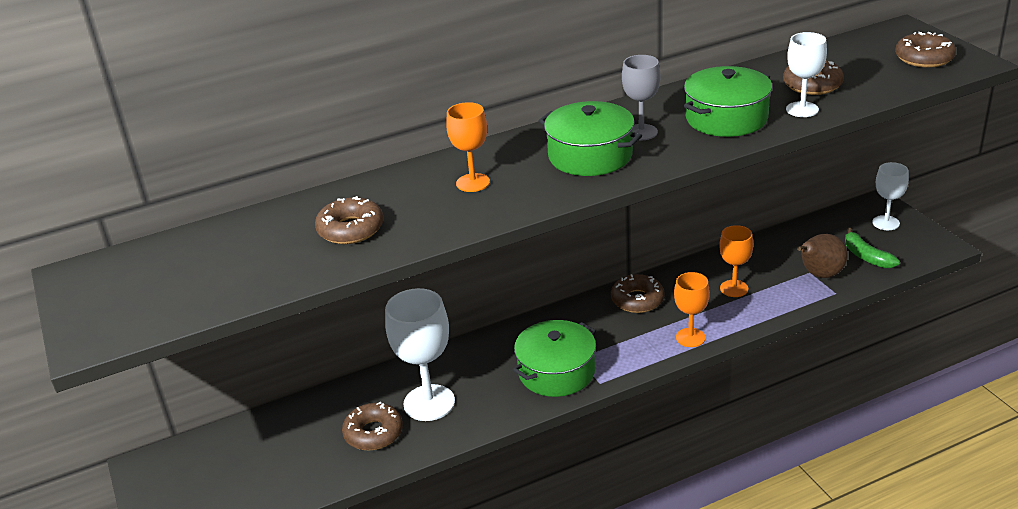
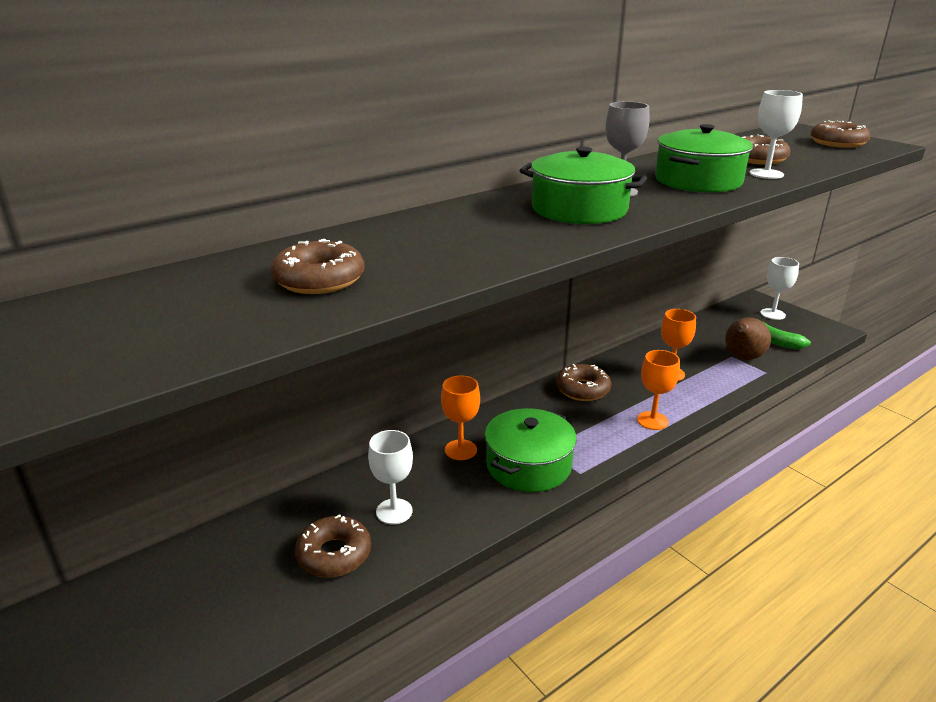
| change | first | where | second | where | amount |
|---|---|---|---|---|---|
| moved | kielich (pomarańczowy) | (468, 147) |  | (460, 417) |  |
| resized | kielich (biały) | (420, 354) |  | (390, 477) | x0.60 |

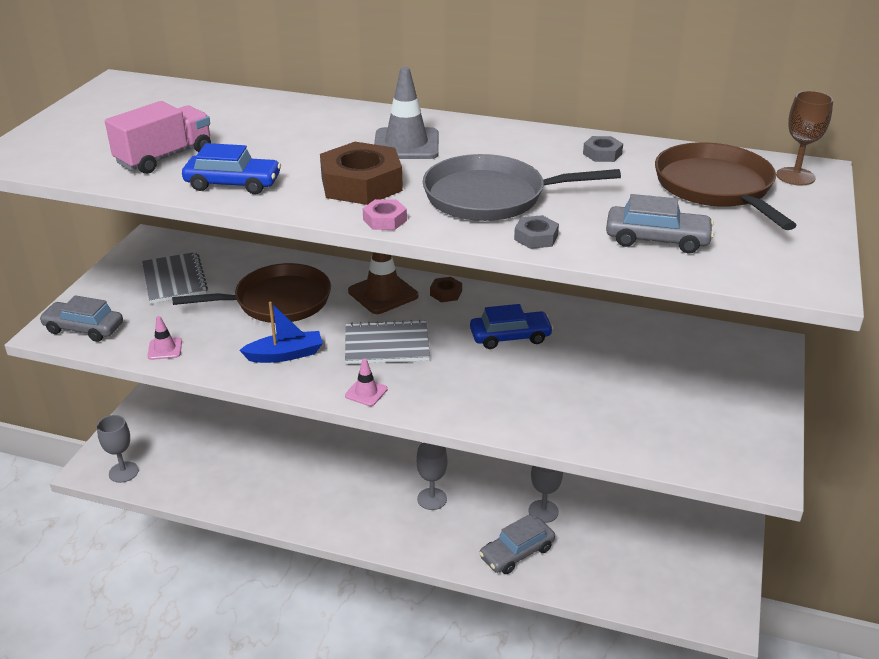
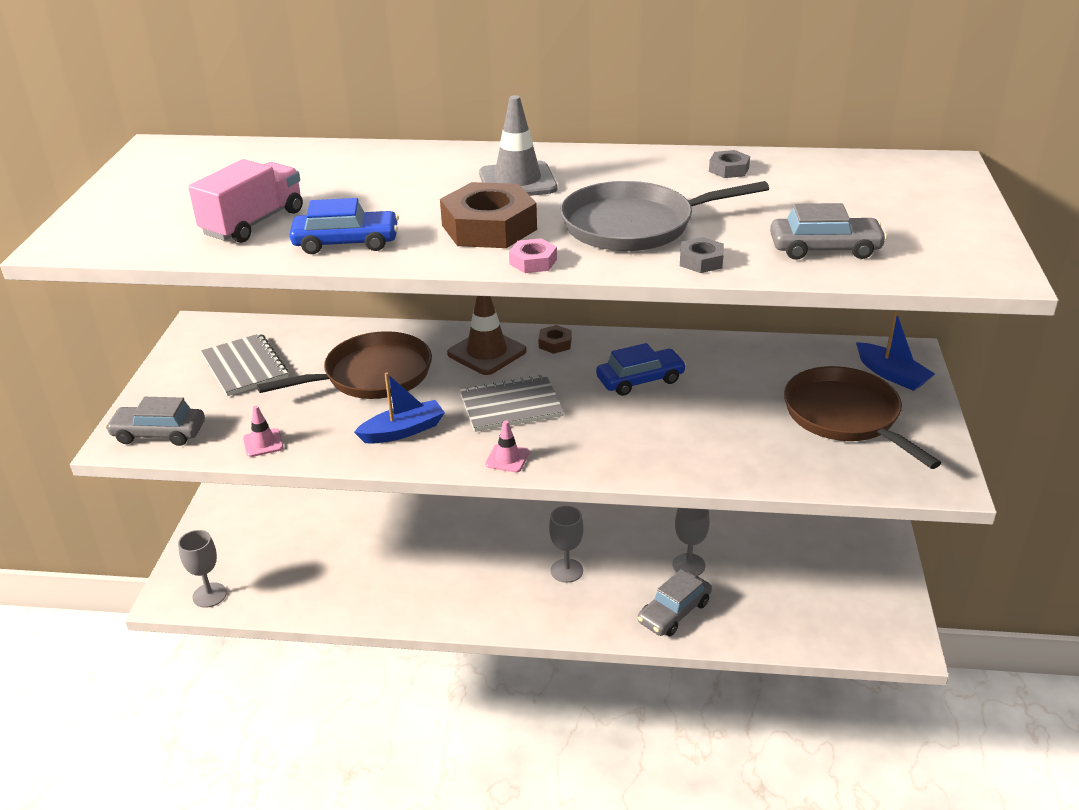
| change | first | where | second | where | amount |
|---|---|---|---|---|---|
| removed | kielich (brązowy) | (804, 138) |  |  |  |
| added |  |  | łódka (niebieski) | (895, 351) |  |
| moved | patelnia (brązowy) | (726, 186) |  | (862, 417) |  |

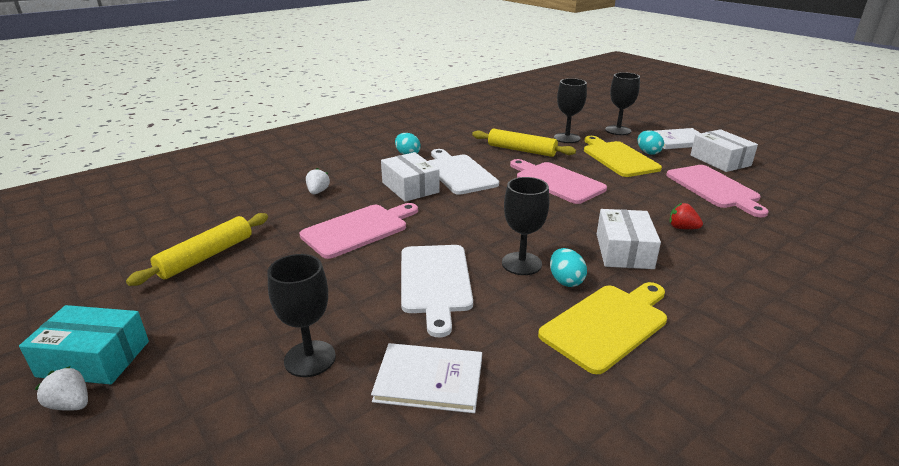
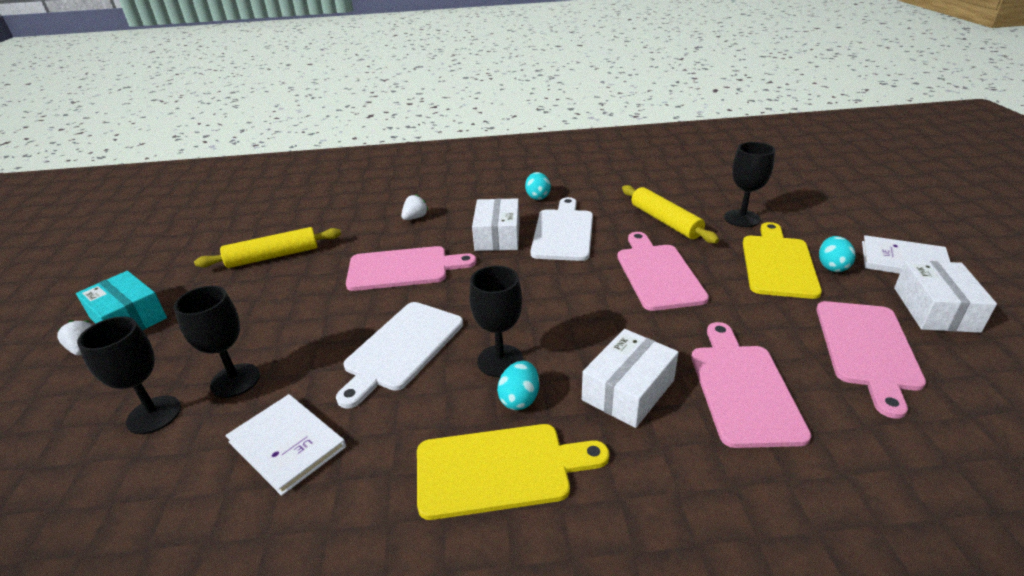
| change | first | where | second | where | amount |
|---|---|---|---|---|---|
| moved | kielich (czarny) | (622, 103) |  | (129, 375) |  |
| replaced | truskawka (czerwony) | (686, 216) | deska do krojenia (różowy) | (751, 385) |  |

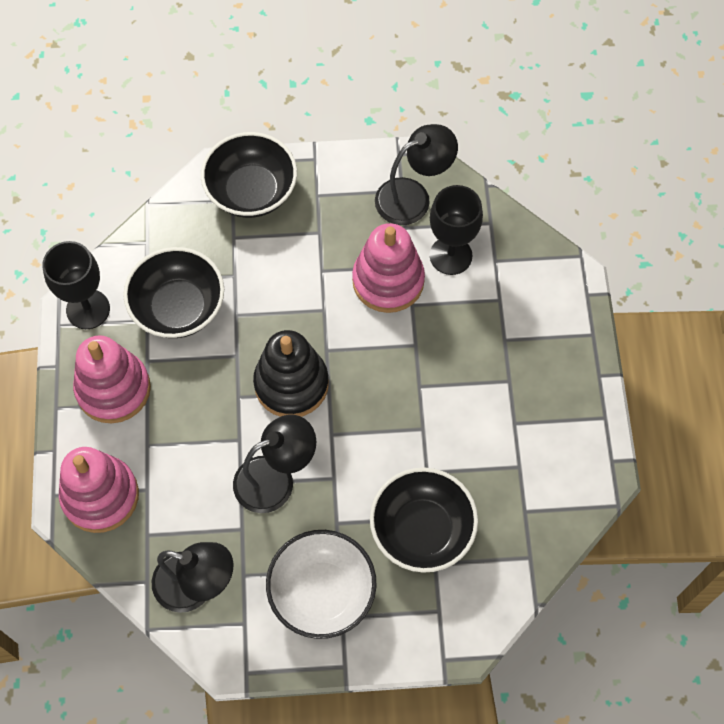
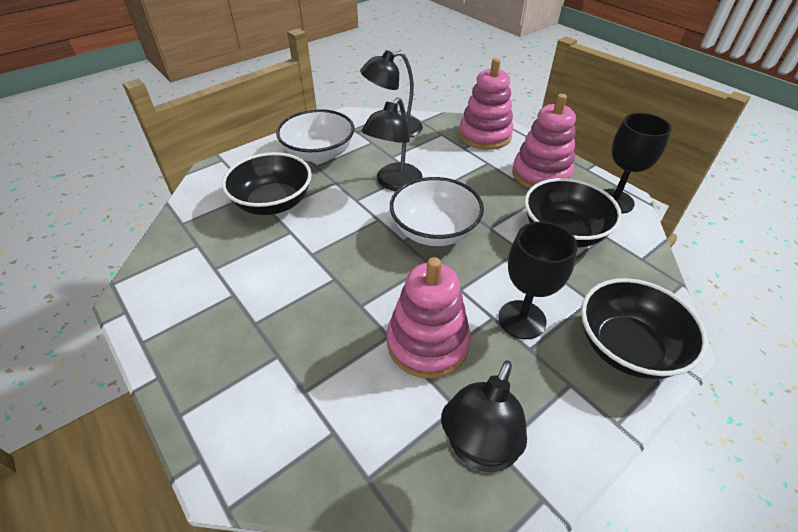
| change | first | where | second | where | amount |
|---|---|---|---|---|---|
| moved | kielich (czarny) | (456, 230) |  | (538, 280) |  |
| replaced | zabawka nakładanka (czarny) | (291, 373) | miska (biały) | (437, 211) |  |

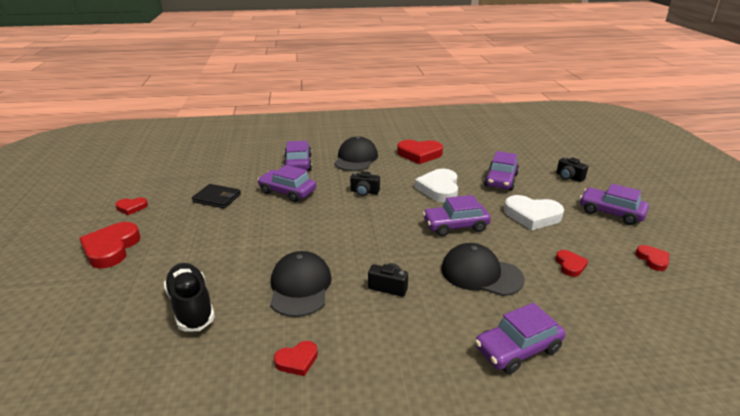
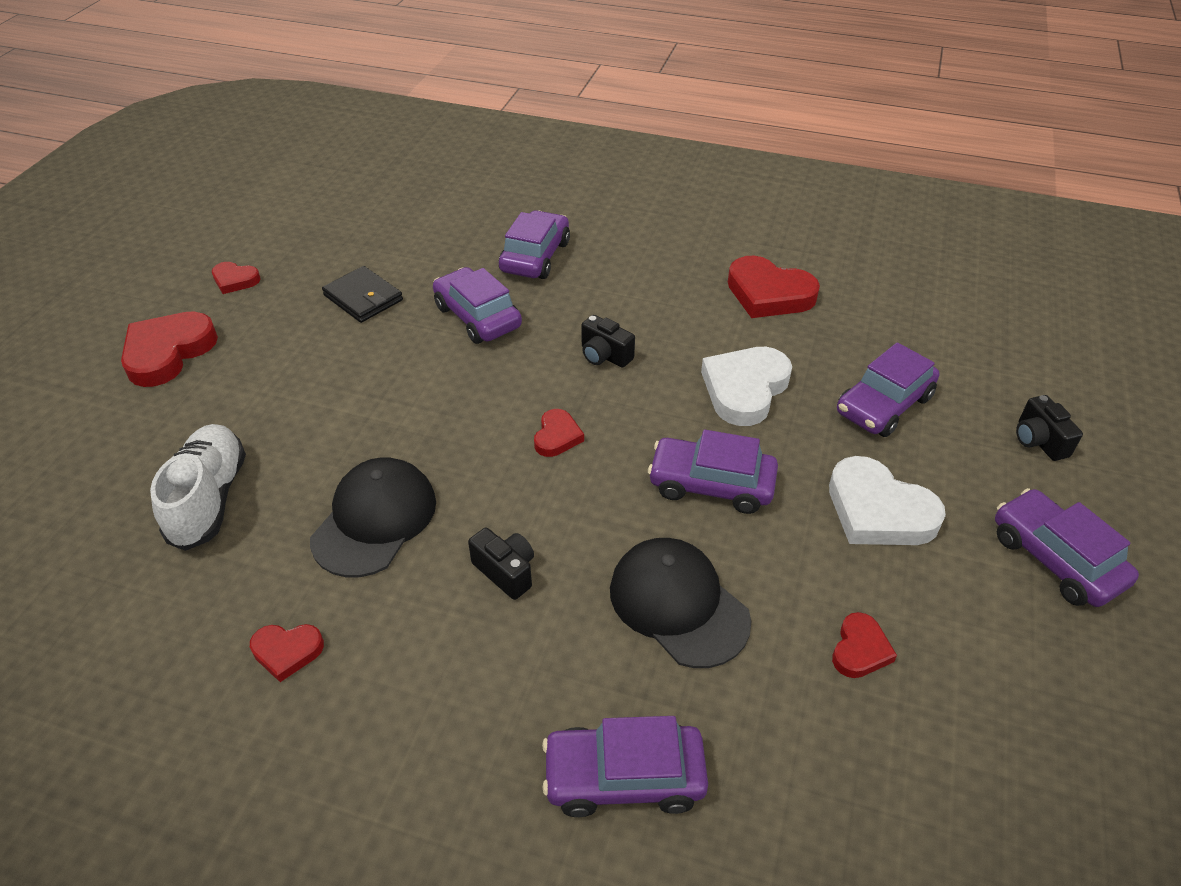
| change | first | where | second | where | amount |
|---|---|---|---|---|---|
| removed | czapka (czarny) | (356, 153) |  |  |  |
| moved | serce (czerwony) | (652, 258) |  | (559, 433) |  |
| recoloured | but (czarny) | (189, 297) | but (biały) | (198, 487) |  |

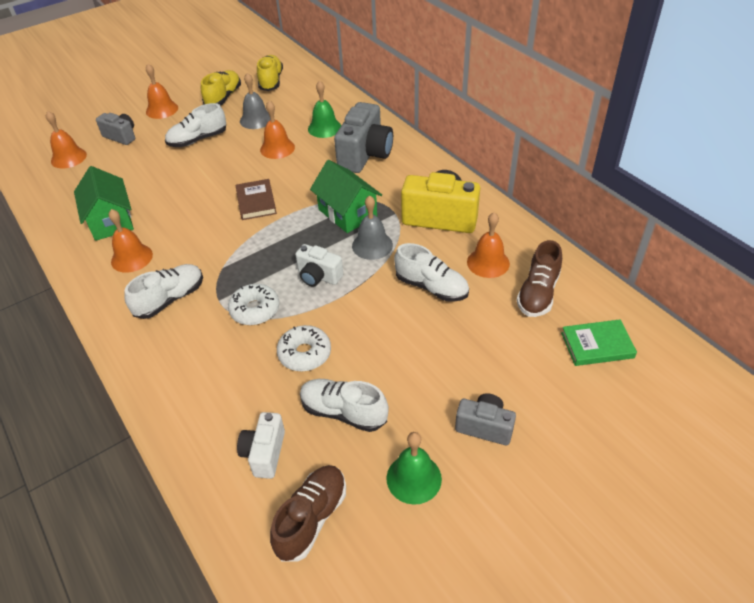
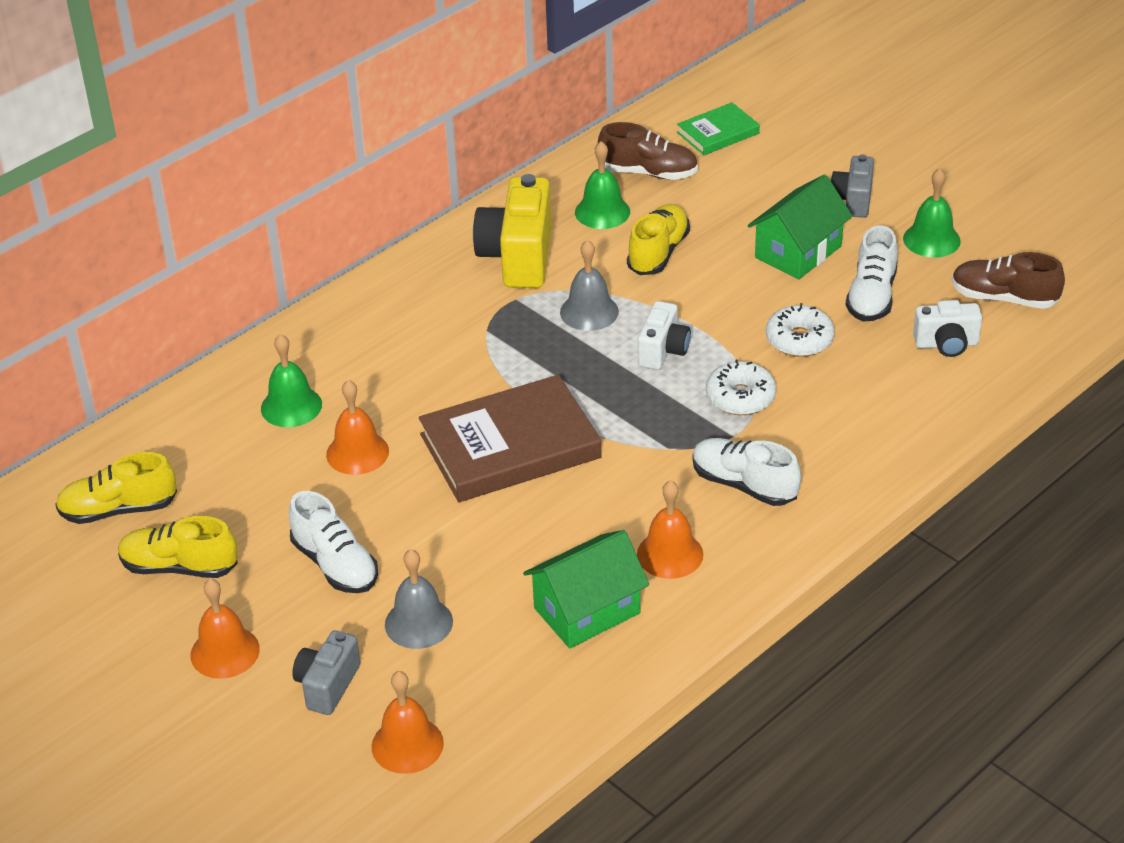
| change | first | where | second | where | amount |
|---|---|---|---|---|---|
| removed | aparat fotograficzny (szary) | (363, 137) |  |  |  |
| moved | dzwonek (szary) | (255, 101) |  | (419, 599) |  |
| moved | domek (zielony) | (346, 196) |  | (800, 226) |  |
| recoloured | but (biały) | (431, 272) | but (żółty) | (658, 239) |  |
| recoloured | dzwonek (pomarańczowy) | (488, 245) | dzwonek (zielony) | (602, 185) |  |
| turned | książka (zielony) | (599, 342) |  | (718, 128) | 75 degrees clockwise |
| resized | książka (brązowy) | (256, 199) |  | (510, 438) | x1.91 |

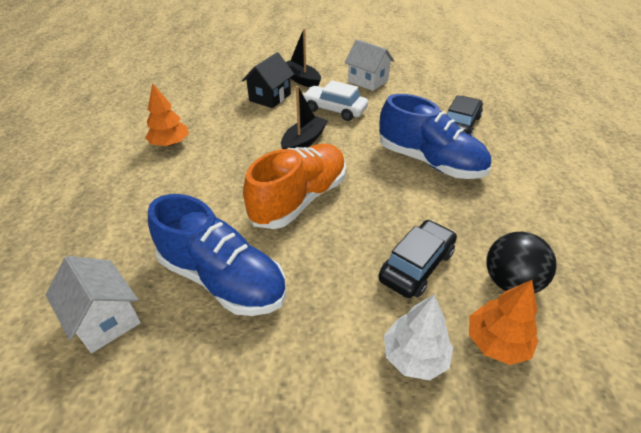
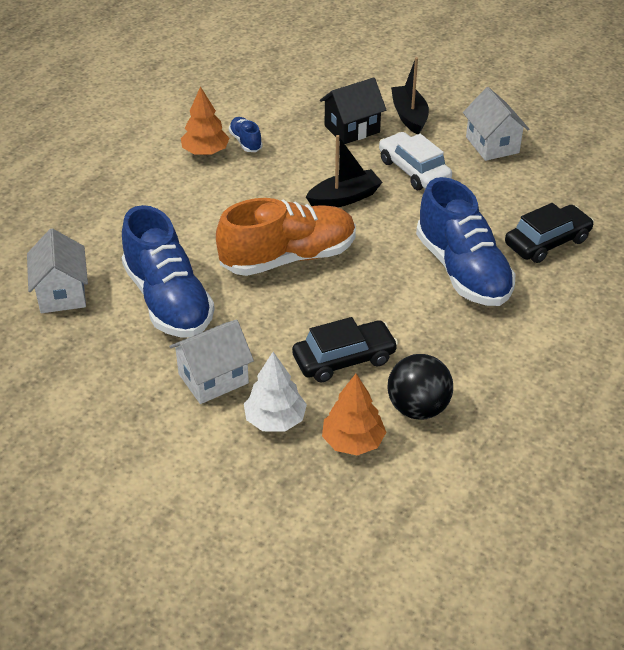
| change | first | where | second | where | amount |
|---|---|---|---|---|---|
| added |  |  | domek (biały) | (211, 361) |  |
| added |  |  | but (niebieski) | (246, 134) |  |

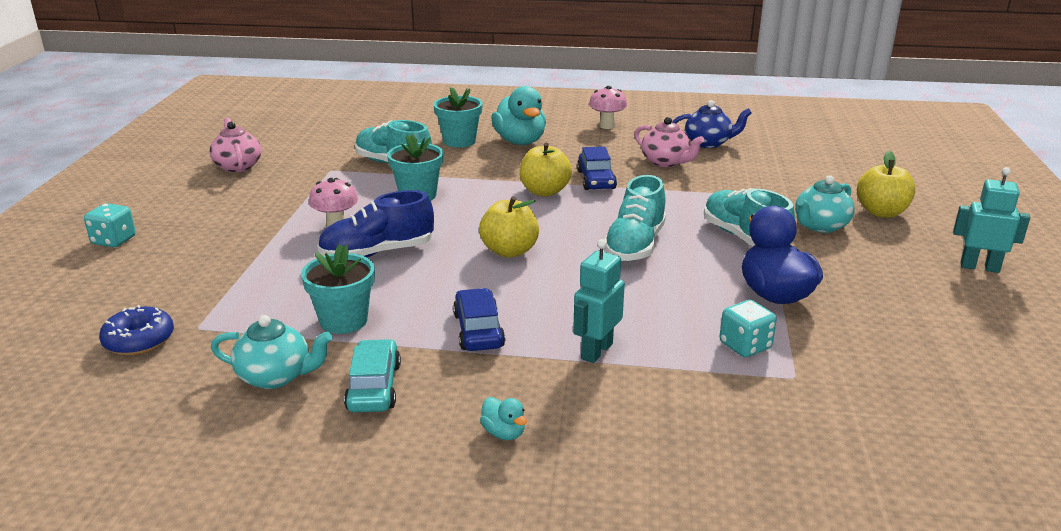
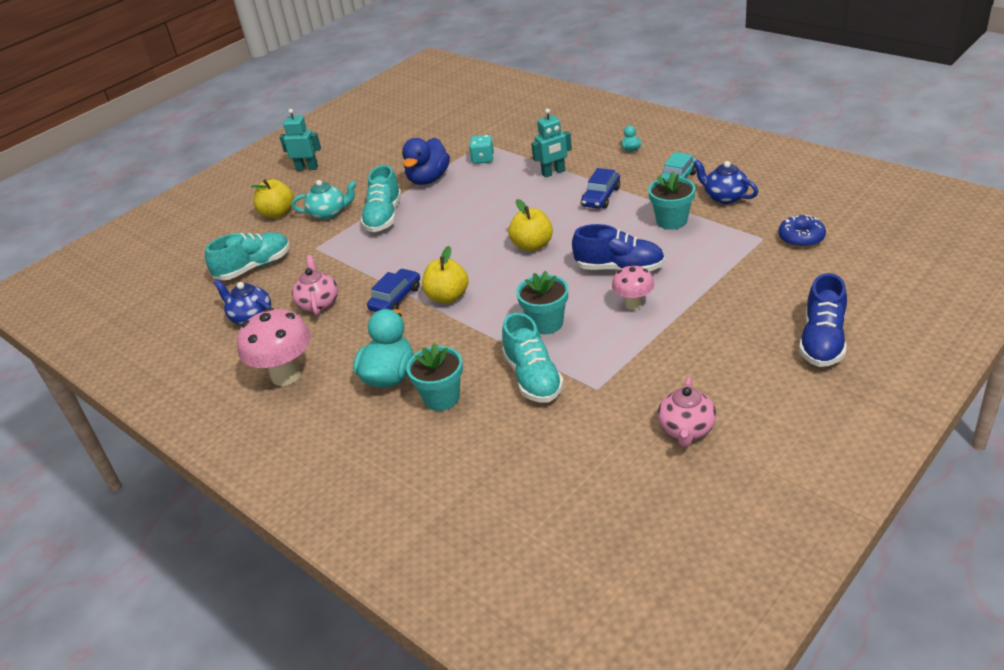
| change | first | where | second | where | amount |
|---|---|---|---|---|---|
| moved | but (turkusowy) | (635, 218) |  | (247, 256) |  |
| replaced | kostka do gry (turkusowy) | (110, 225) | but (niebieski) | (823, 320) |  |
| recoloured | imbryk (turkusowy) | (271, 352) | imbryk (niebieski) | (726, 181) |  |
| turned | robot (turkusowy) | (991, 220) |  | (300, 140) | 135 degrees clockwise |
| resized | grzyb (różowy) | (608, 107) |  | (274, 346) | x1.69 |

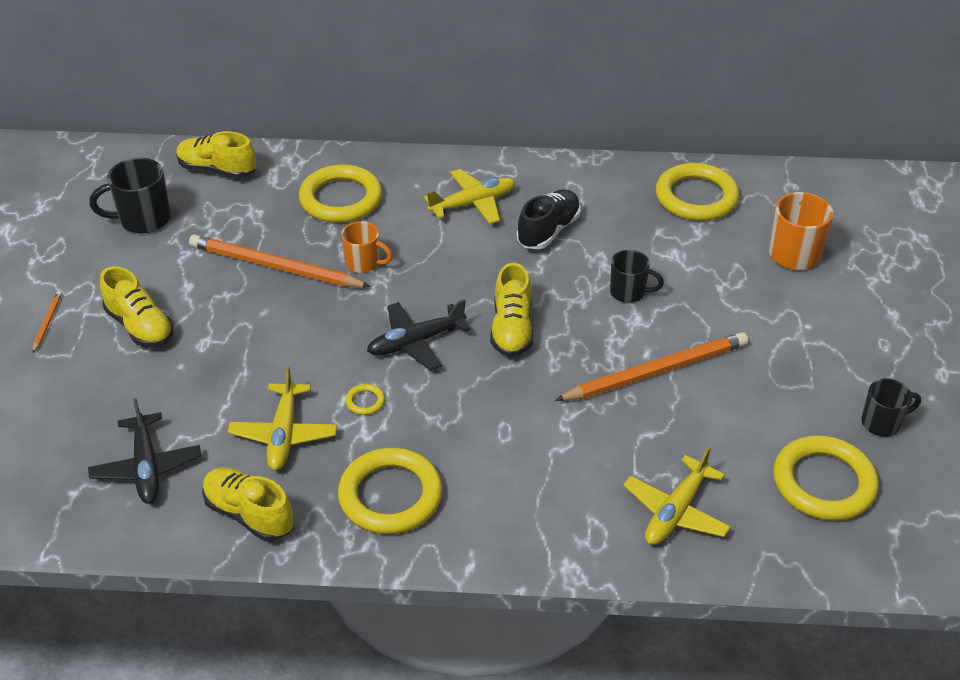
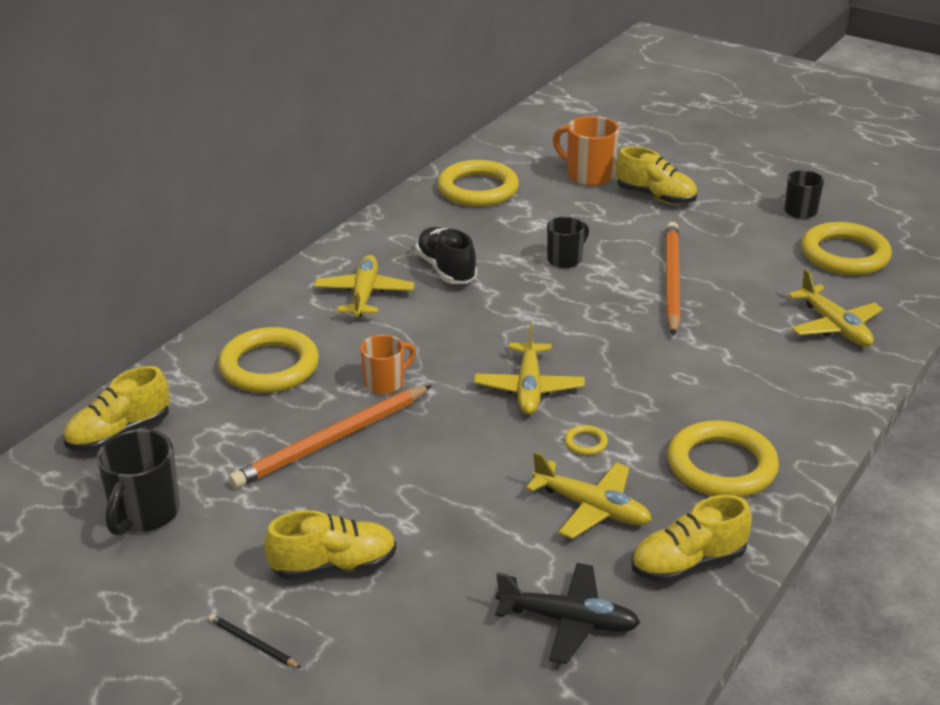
| change | first | where | second | where | amount |
|---|---|---|---|---|---|
| moved | but (żółty) | (511, 310) |  | (656, 175) |  |
| recoloured | ołówek (pomarańczowy) | (47, 322) | ołówek (czarny) | (255, 641) |  |
| recoloured | samolot (czarny) | (419, 335) | samolot (żółty) | (529, 369) |  |

